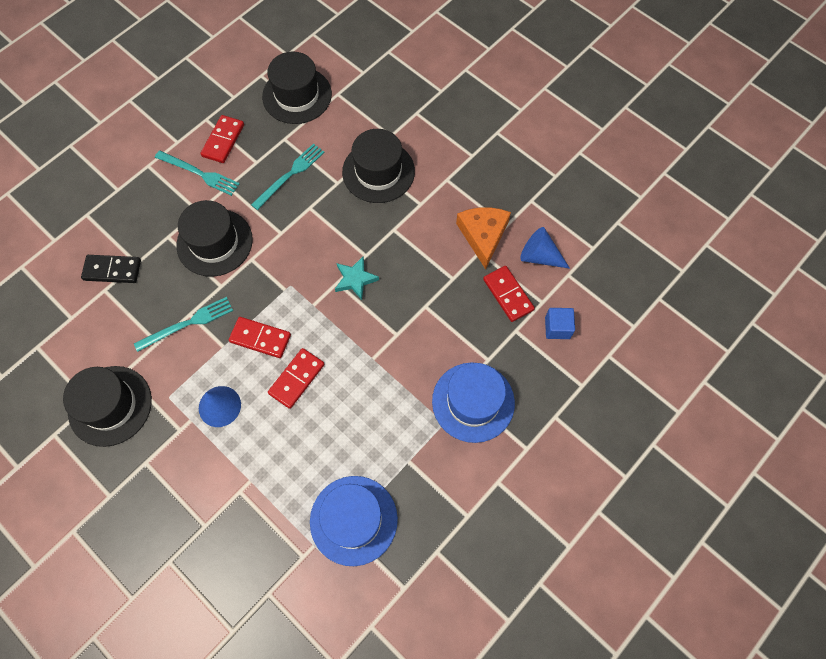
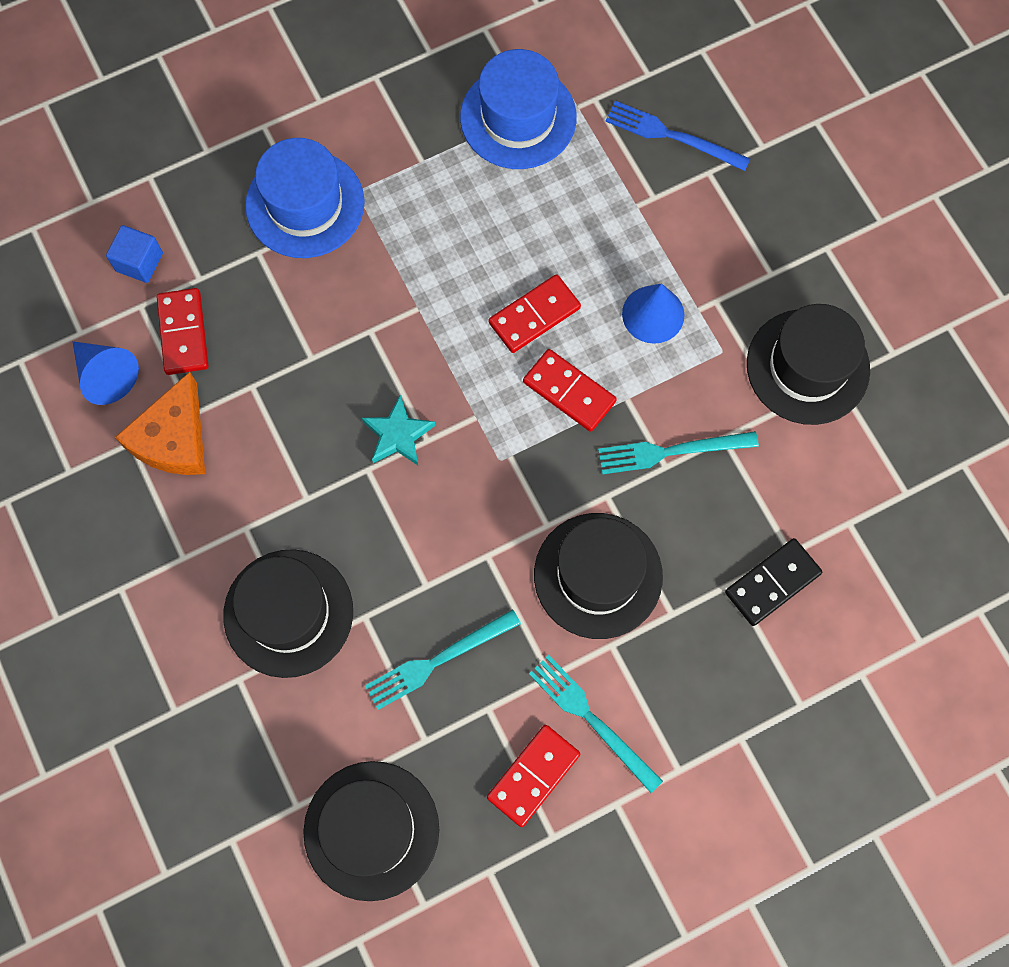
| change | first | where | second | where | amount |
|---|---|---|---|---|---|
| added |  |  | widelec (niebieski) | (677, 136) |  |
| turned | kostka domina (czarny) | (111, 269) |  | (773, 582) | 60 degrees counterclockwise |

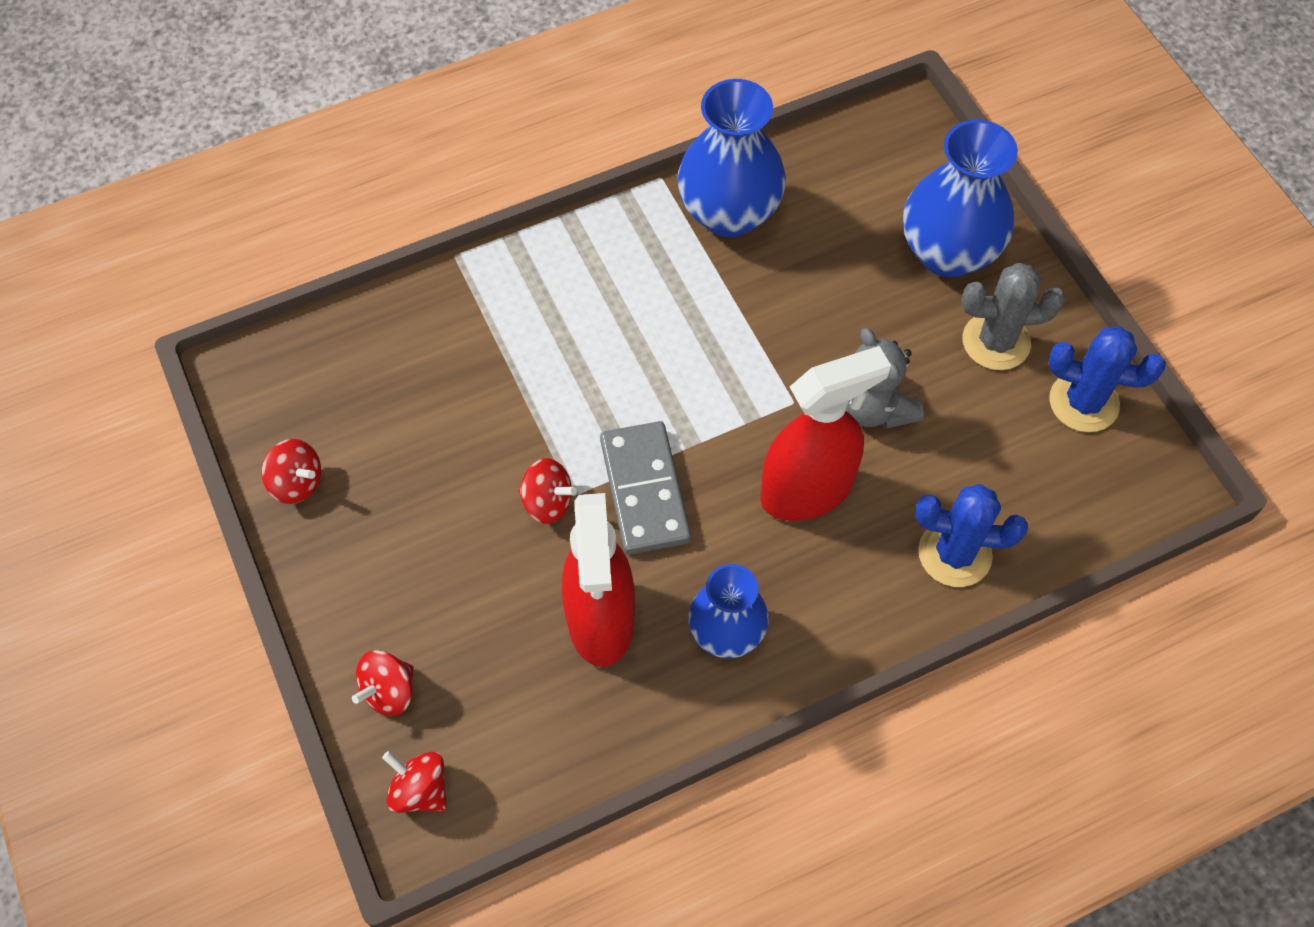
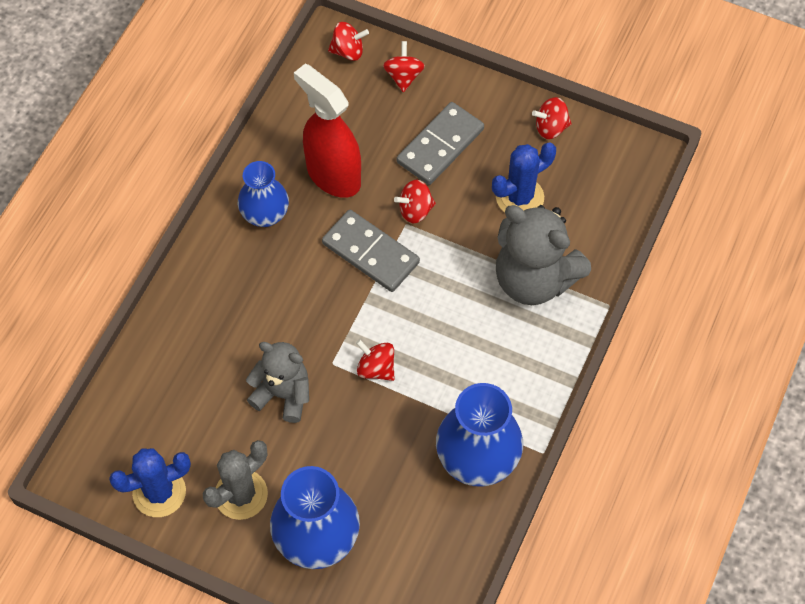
| change | first | where | second | where | amount |
|---|---|---|---|---|---|
| removed | spryskiwacz (czerwony) | (825, 433) |  |  |  |
| added |  |  | bączek (czerwony) | (375, 360) |  |
| added |  |  | kostka domina (szary) | (440, 143) |  |
| added |  |  | miś (szary) | (543, 255) |  |
| moved | kaktus (niebieski) | (971, 535) |  | (524, 177) |  |

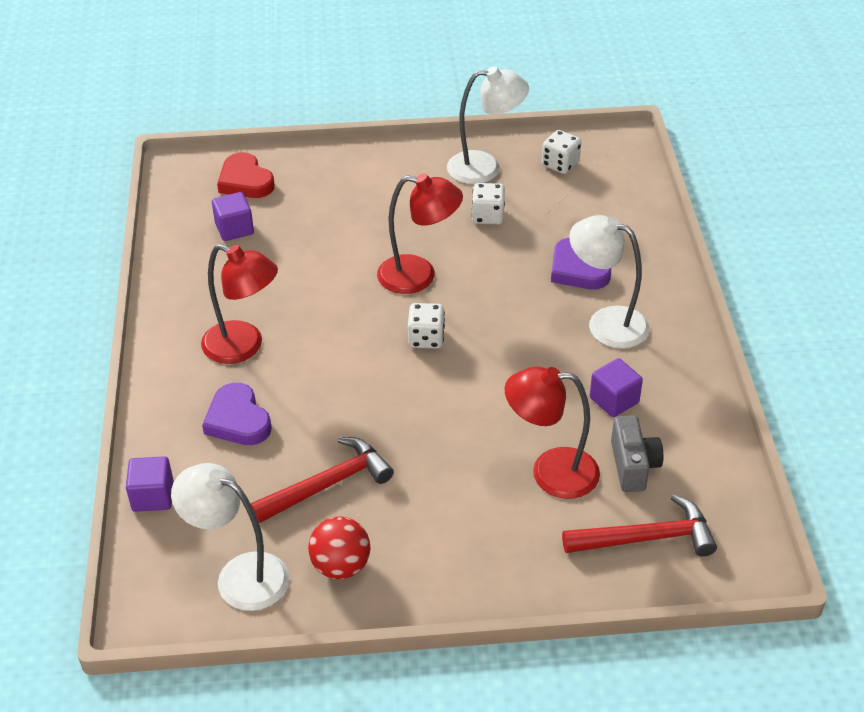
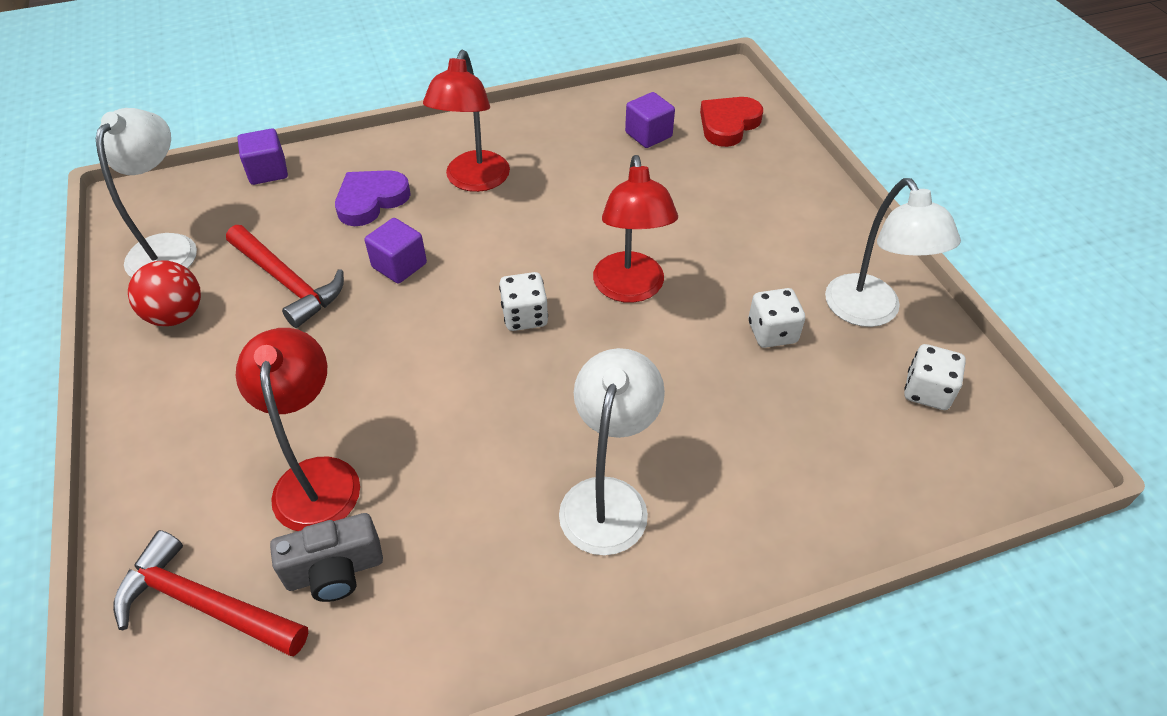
| change | first | where | second | where | amount |
|---|---|---|---|---|---|
| removed | serce (fioletowy) | (581, 263) |  |  |  |
| moved | sześcian (fioletowy) | (616, 387) |  | (396, 251) |  |
| turned | młotek (czerwony) | (639, 525) |  | (210, 593) | 135 degrees clockwise |

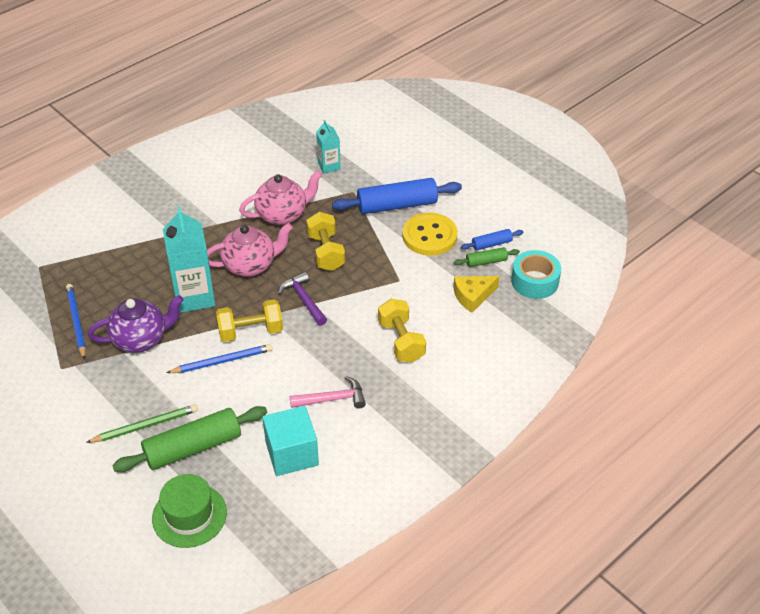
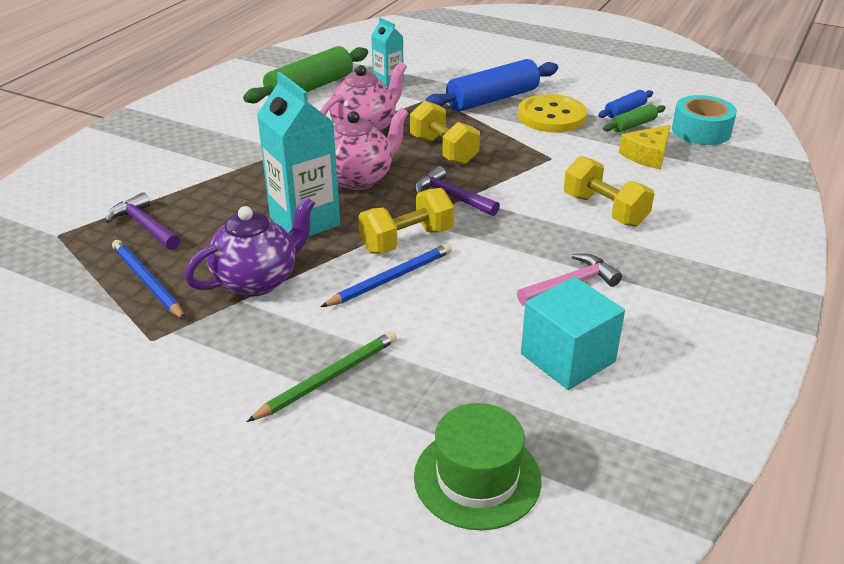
| change | first | where | second | where | amount |
|---|---|---|---|---|---|
| added |  |  | młotek (fioletowy) | (142, 221) |  |
| moved | wałek do ciasta (zielony) | (189, 439) |  | (305, 74) |  |

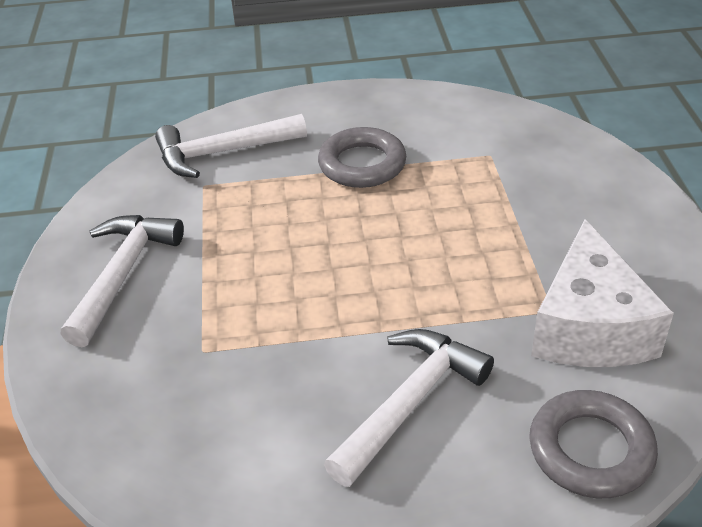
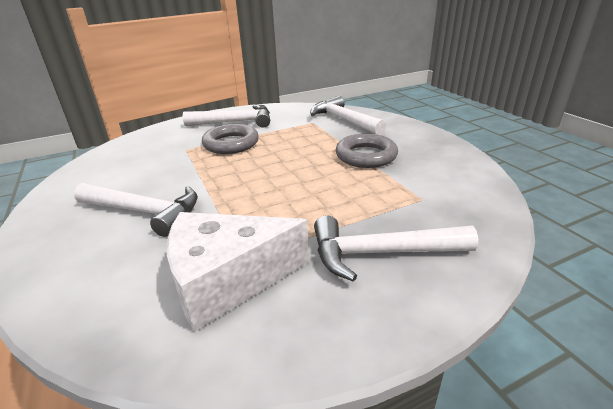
| change | first | where | second | where | amount |
|---|---|---|---|---|---|
| added |  |  | młotek (biały) | (396, 248) |  |
| moved | pierścień (szary) | (593, 444) |  | (230, 139) |  |

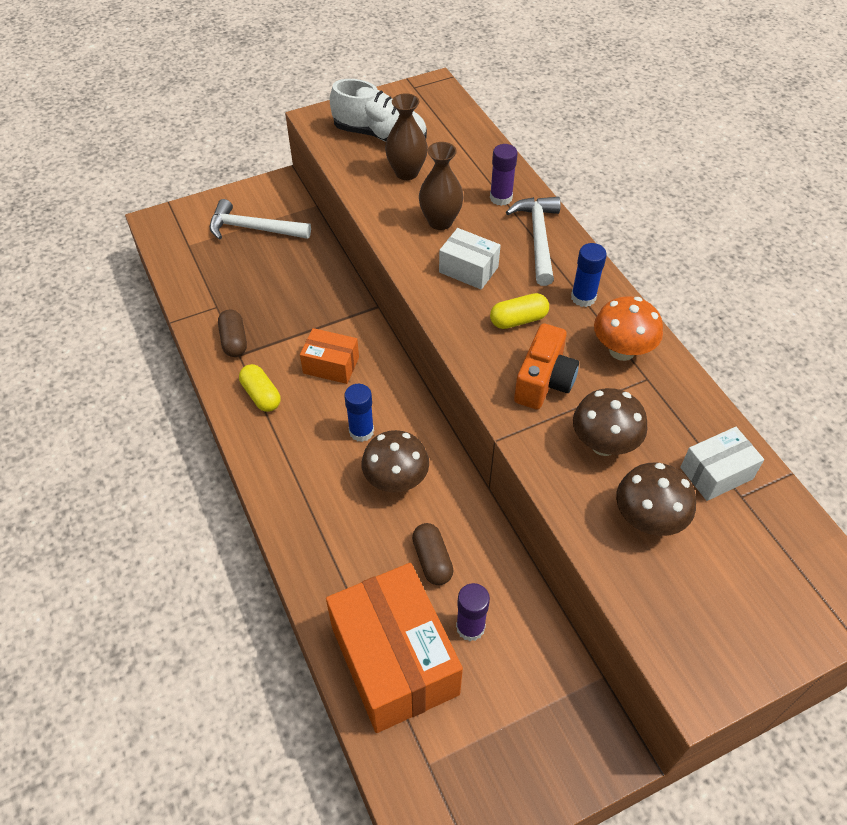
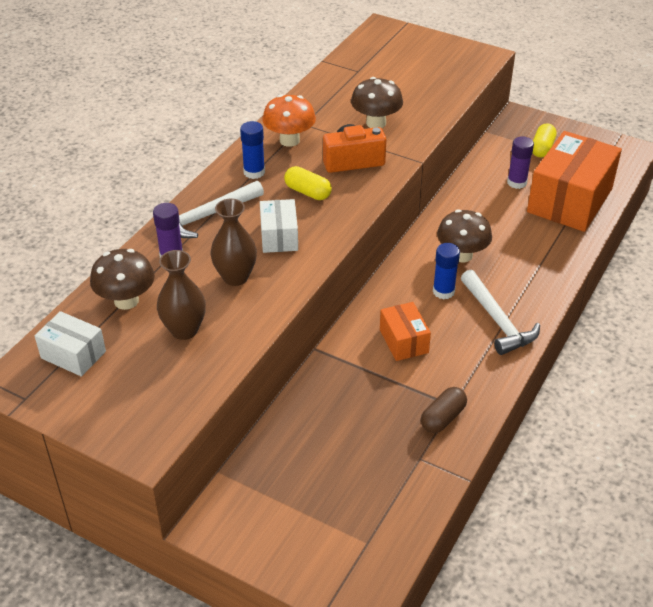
| change | first | where | second | where | amount |
|---|---|---|---|---|---|
| removed | but (biały) | (378, 110) |  |  |  |
| removed | kapsułka (brązowy) | (432, 554) |  |  |  |
| moved | młotek (biały) | (260, 219) |  | (500, 312) |  |
| moved | kapsułka (żółty) | (260, 388) |  | (545, 140) |  |
| moved | grzyb (brązowy) | (656, 499) |  | (122, 279) |  |
| moved | pudełko (biały) | (722, 464) |  | (70, 344) |  |

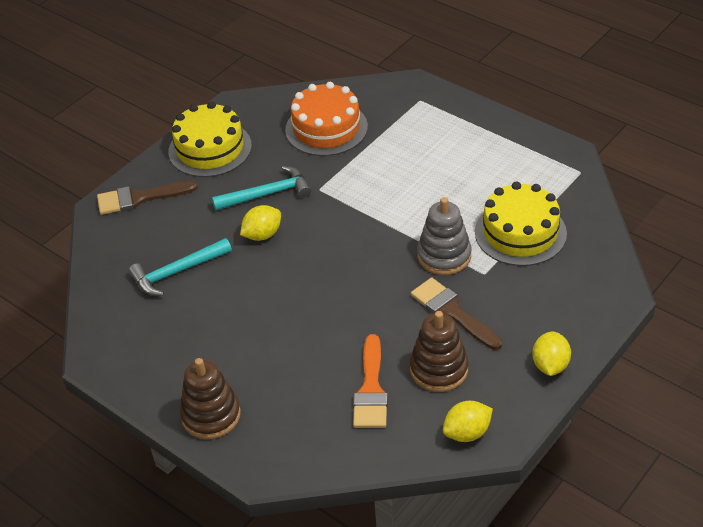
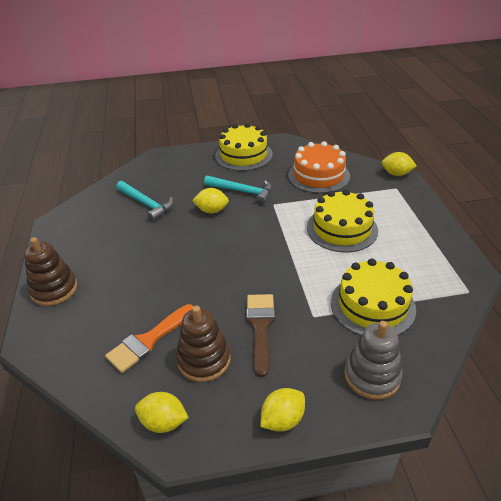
| change | first | where | second | where | amount |
|---|---|---|---|---|---|
| removed | pędzel (brązowy) | (147, 198) |  |  |  |
| added |  |  | tort (żółty) | (342, 220) |  |
| added |  |  | cytryna (żółty) | (399, 164) |  |
| moved | zabawka nakładanka (szary) | (444, 236) |  | (373, 360) |  |
| turned | młotek (turkusowy) | (180, 267) |  | (145, 201) | 150 degrees counterclockwise |

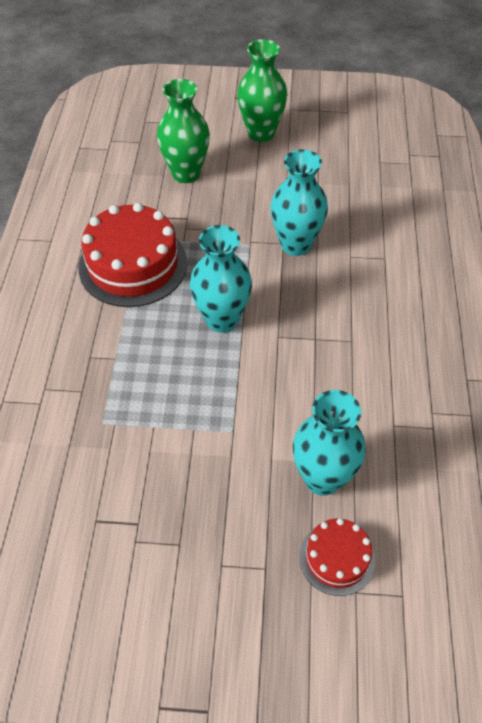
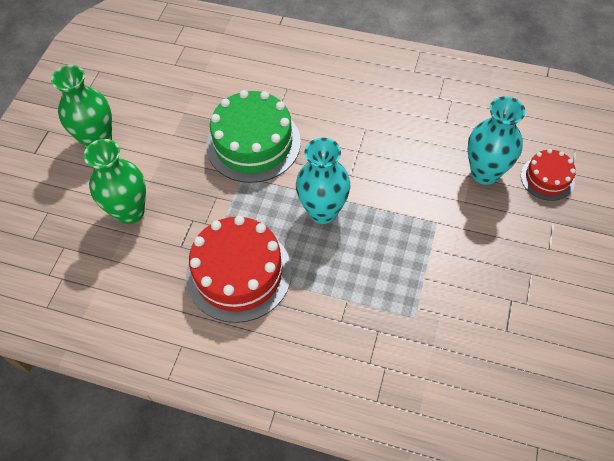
| change | first | where | second | where | amount |
|---|---|---|---|---|---|
| replaced | wazon (turkusowy) | (299, 202) | tort (zielony) | (253, 136) |  |

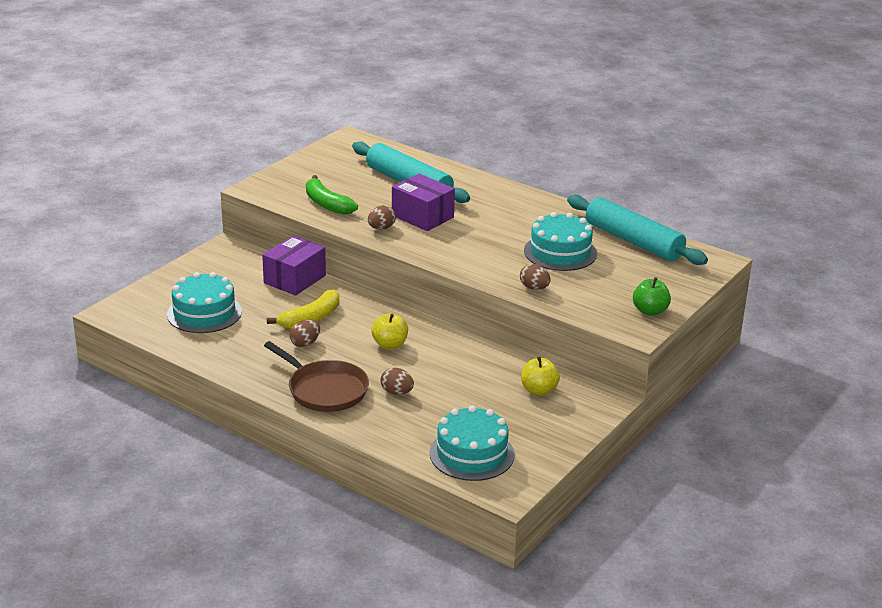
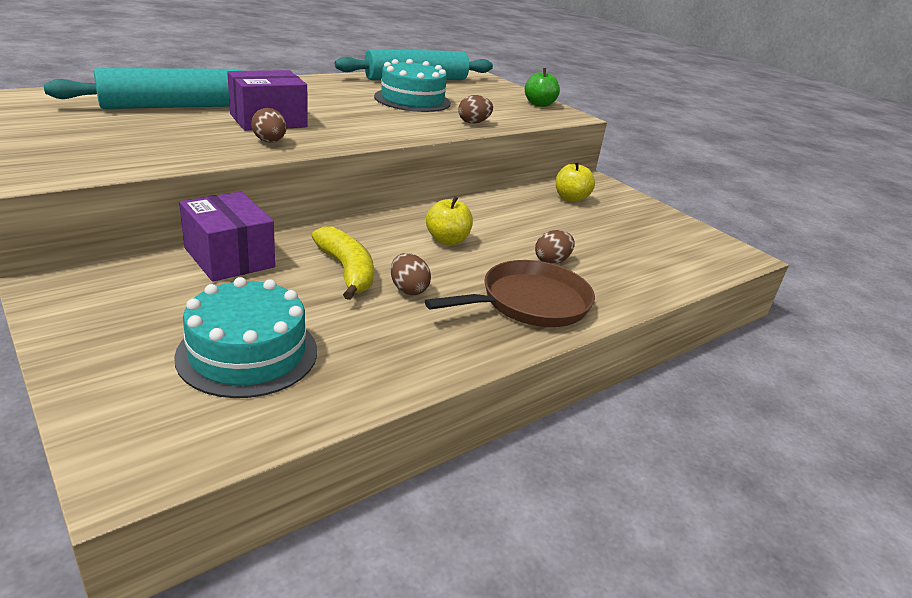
| change | first | where | second | where | amount |
|---|---|---|---|---|---|
| removed | banan (zielony) | (332, 195) |  |  |  |
| removed | tort (turkusowy) | (472, 443) |  |  |  |

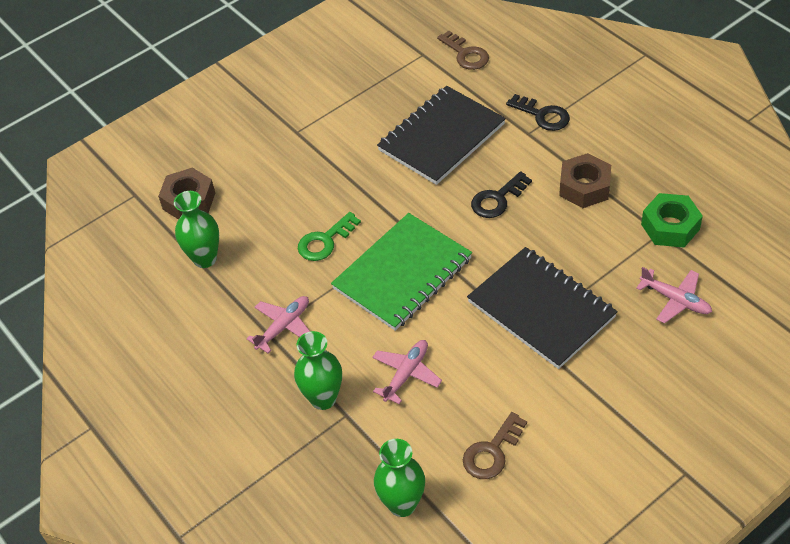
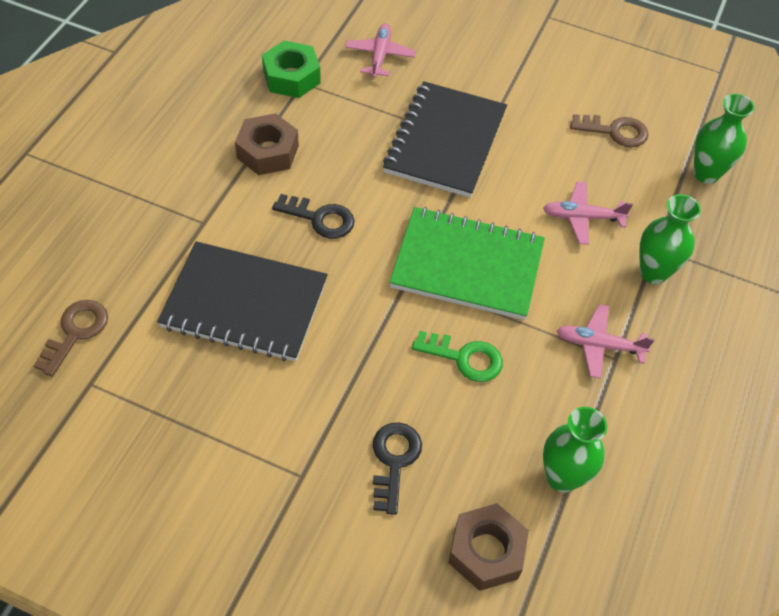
| change | first | where | second | where | amount |
|---|---|---|---|---|---|
| moved | klucz (czarny) | (538, 112) |  | (397, 468) |  |

